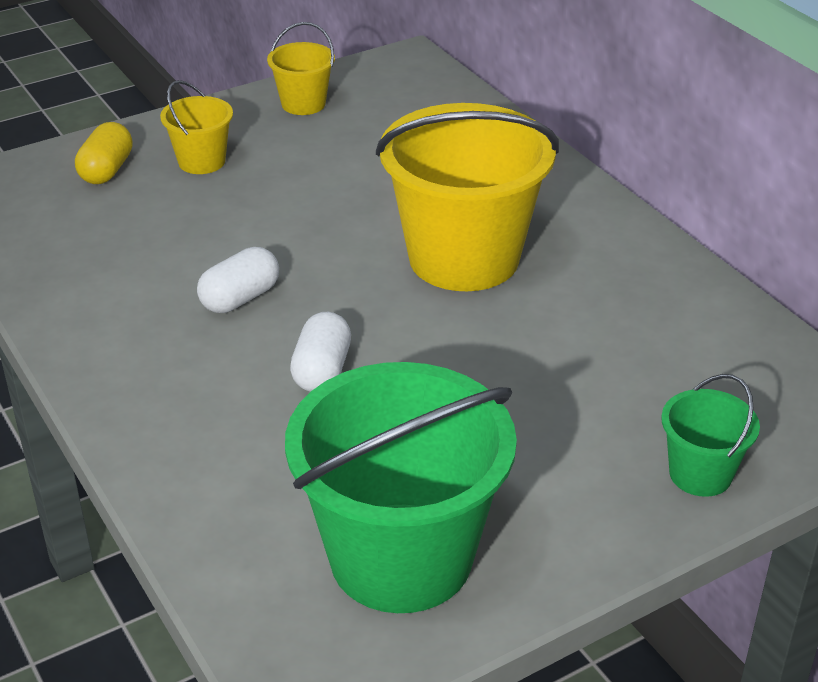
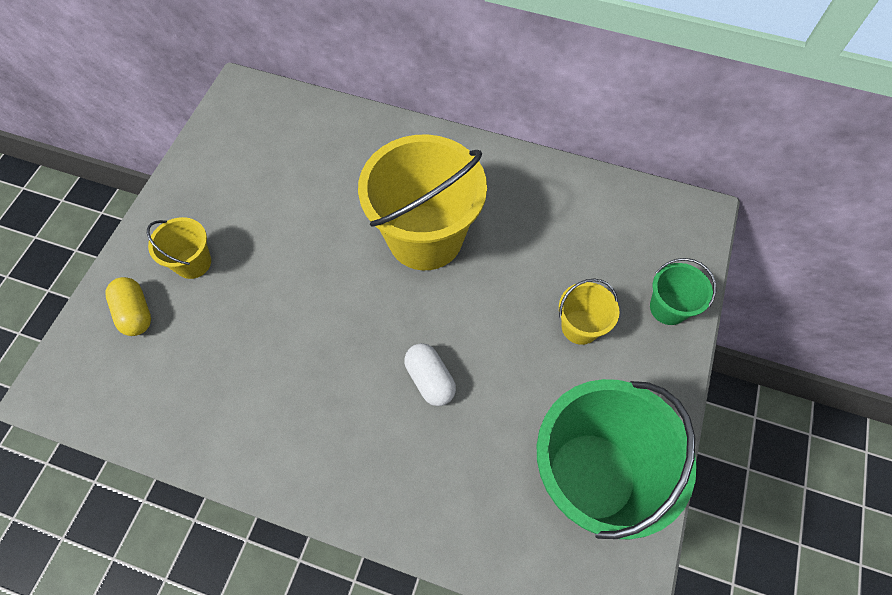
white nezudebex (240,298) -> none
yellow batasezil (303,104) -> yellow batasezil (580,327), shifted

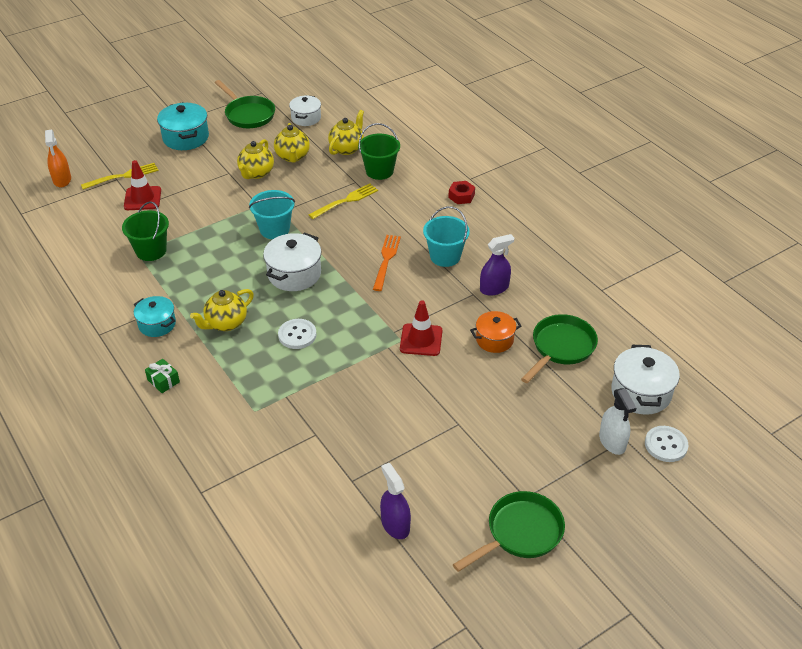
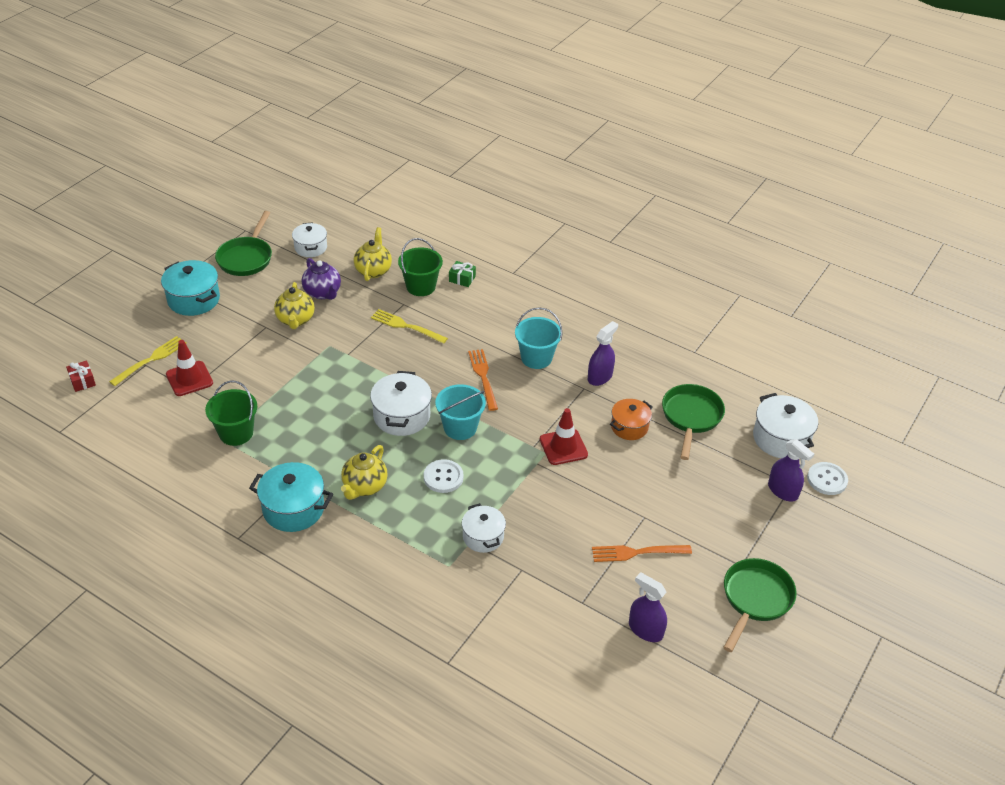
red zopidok (461,196) -> none
none -> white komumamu (483,537)
none -> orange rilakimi (637,552)
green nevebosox (163,381) -> green nevebosox (462,279), shifted
turquoise batasezil (274,229) -> turquoise batasezil (460,427), shifted
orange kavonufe (62,180) -> red nevebosox (82,381)
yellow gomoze (292,157) -> purple gomoze (322,293)
white kavonufe (612,441) -> purple kavonufe (782,491)
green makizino (248,114) -> green makizino (246,258), 75 degrees clockwise
yellow rilakimi (346,201) -> yellow rilakimi (406,326), 90 degrees counterclockwise
turquoise komumamu (157,324) -> turquoise komumamu (293,509), x1.51

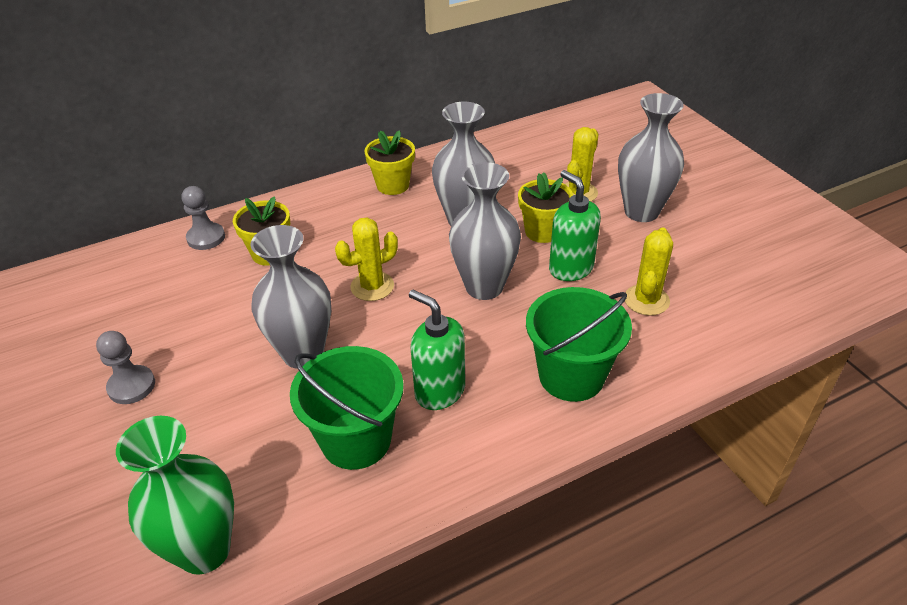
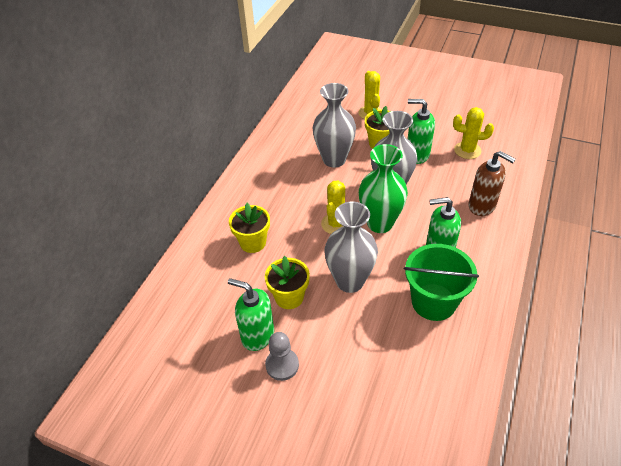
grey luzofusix (206,238) -> none
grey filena (641,211) -> none
none -> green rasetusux (257,335)
green filena (204,550) -> green filena (380,223), shifted
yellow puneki (393,185) -> yellow puneki (289,297), shifted
green batasezil (571,376) -> brown rasetusux (482,206)
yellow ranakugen (646,300) -> yellow ranakugen (467,150), 60 degrees counterclockwise

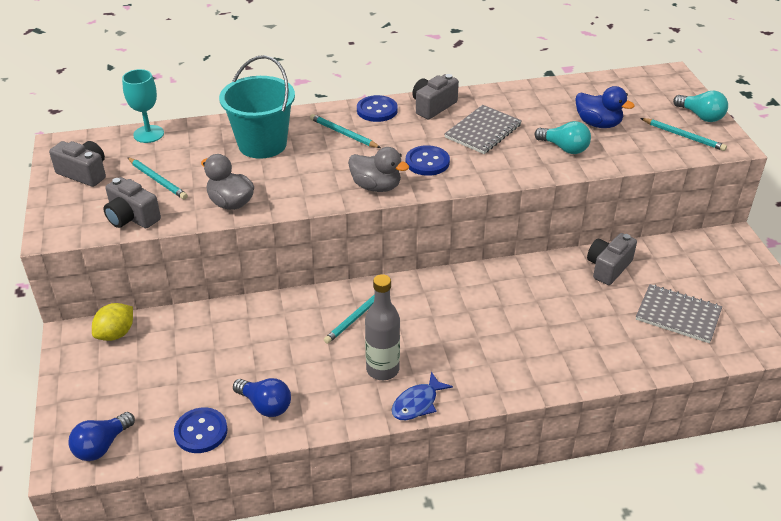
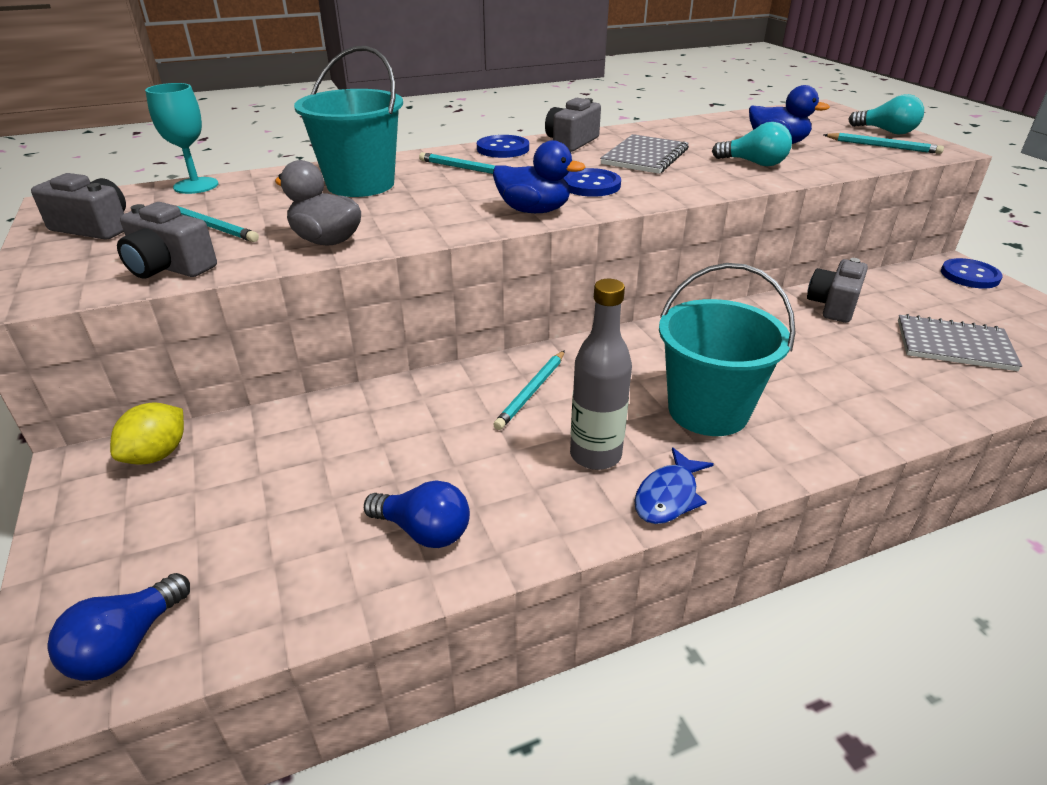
none -> turquoise batasezil (708,410)
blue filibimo (201,431) -> blue filibimo (969,275), shifted
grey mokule (376,187) -> blue mokule (534,210)

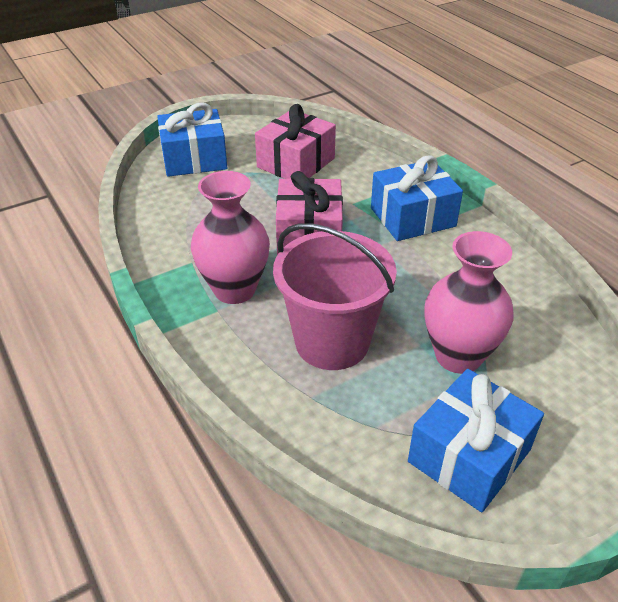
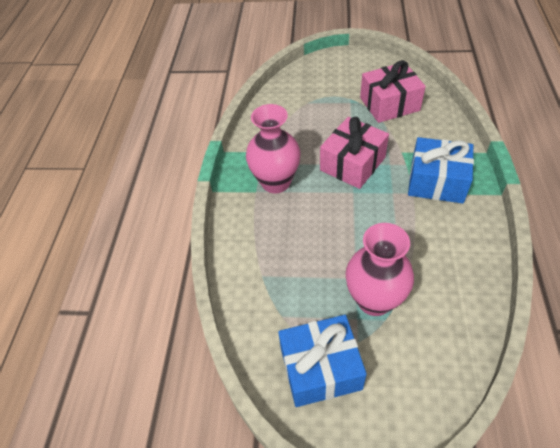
blue nevebosox (194,159) -> none
pink batasezil (332,342) -> none

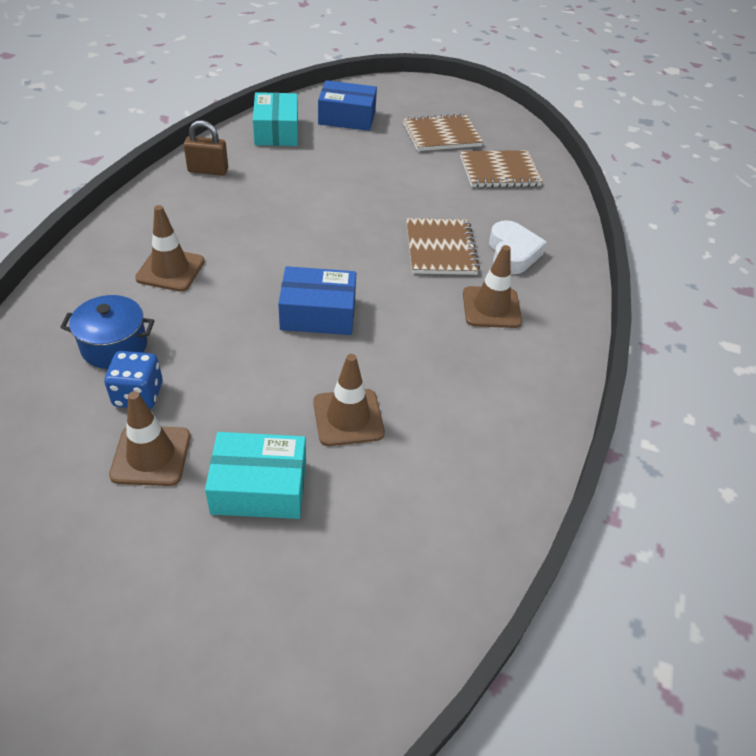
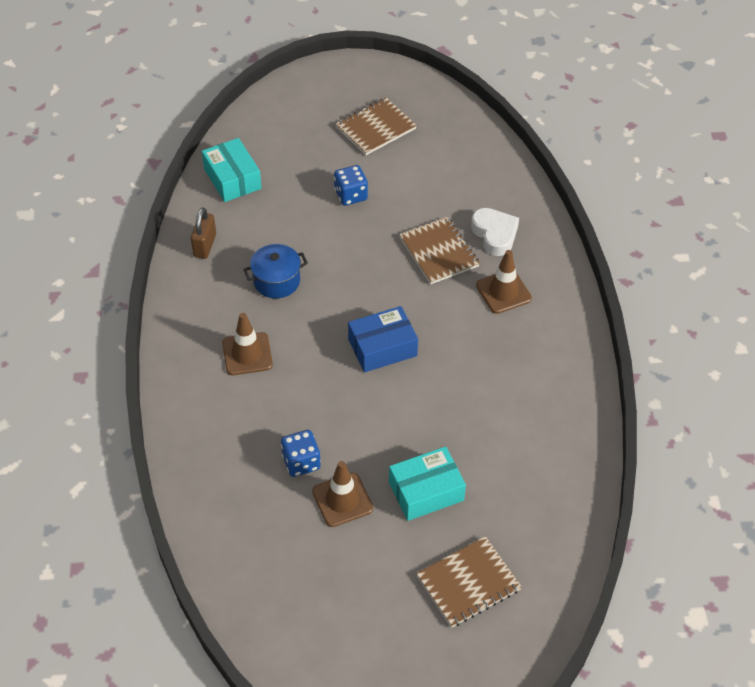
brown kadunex (348,417) -> none
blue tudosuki (347,117) -> none
none -> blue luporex (351,195)
blue komumamu (114,346) -> blue komumamu (276,281), shifted
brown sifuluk (499,171) -> brown sifuluk (468,583), shifted
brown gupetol (208,170) -> brown gupetol (205,245), 60 degrees counterclockwise

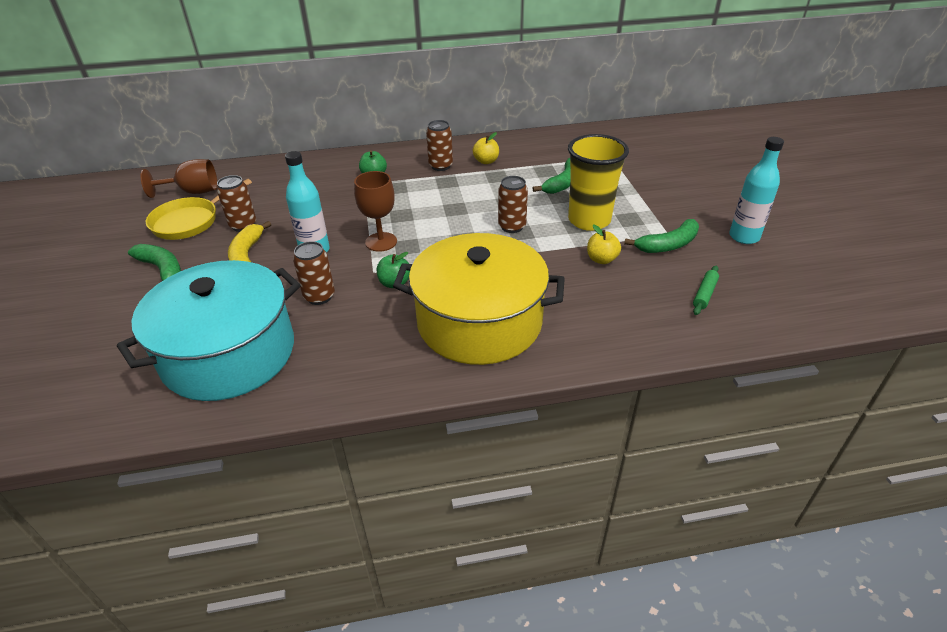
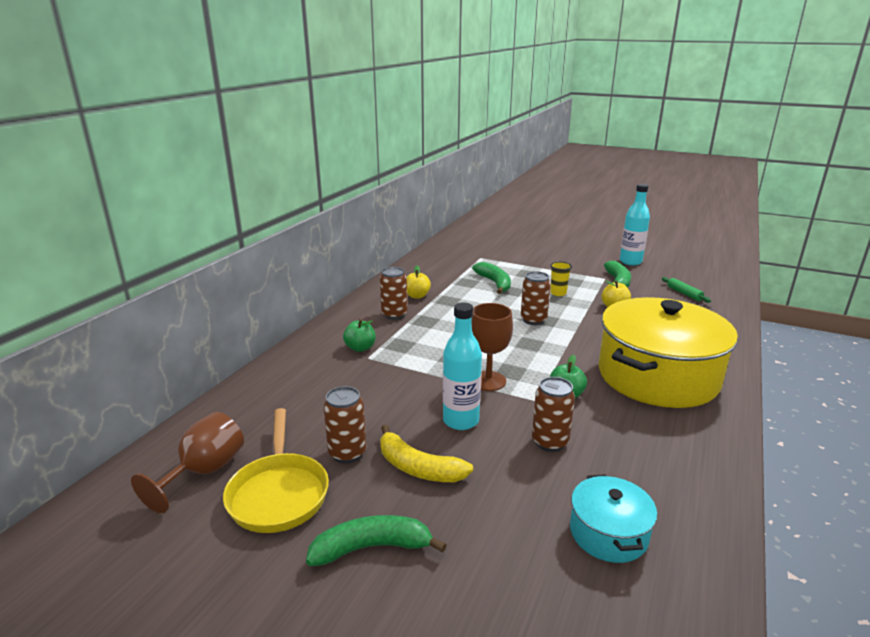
turquoise komumamu (229,353) -> turquoise komumamu (608,533), x0.46
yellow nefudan (589,220) -> yellow nefudan (558,293), x0.43

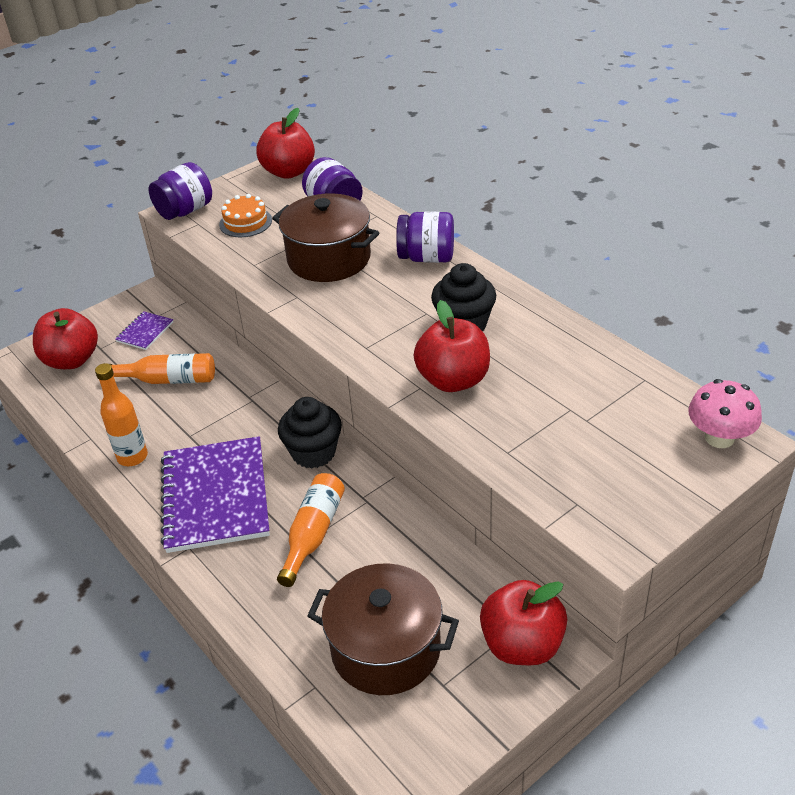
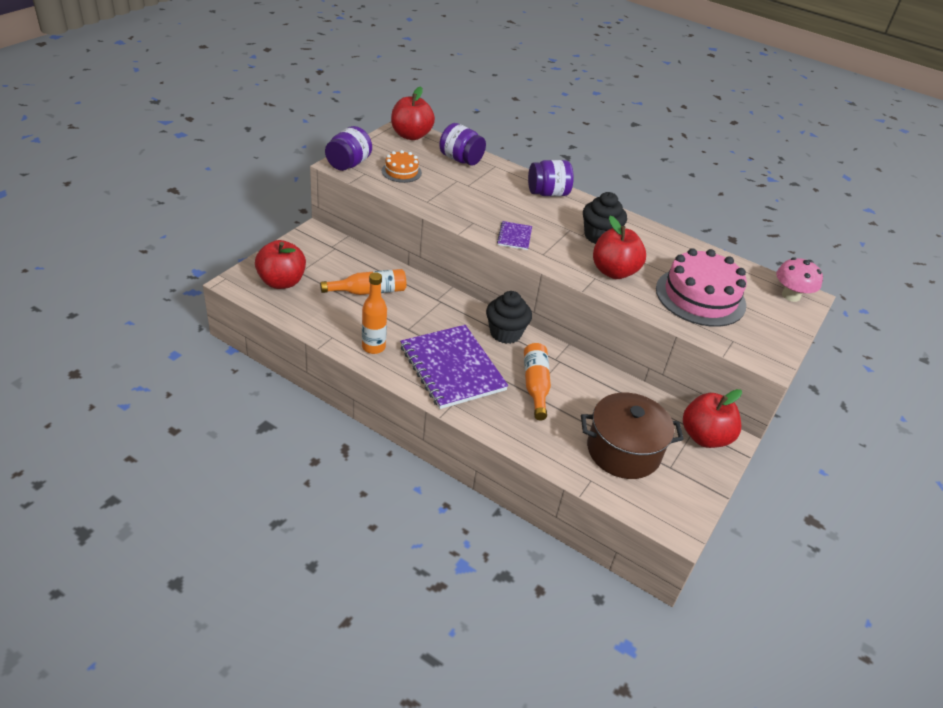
brown komumamu (329,259) -> none
none -> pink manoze (700,297)
purple sifuluk (145,332) -> purple sifuluk (514,237), shifted

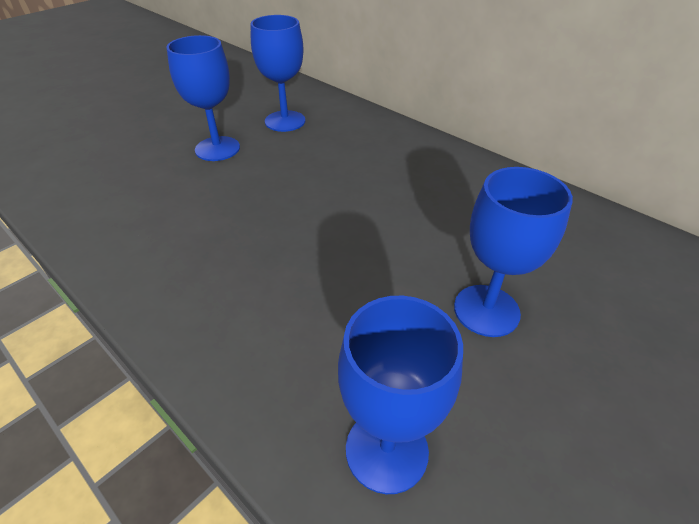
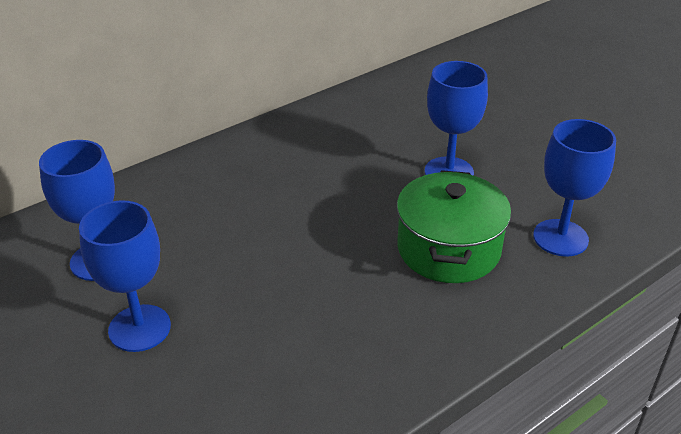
none -> green komumamu (448,249)

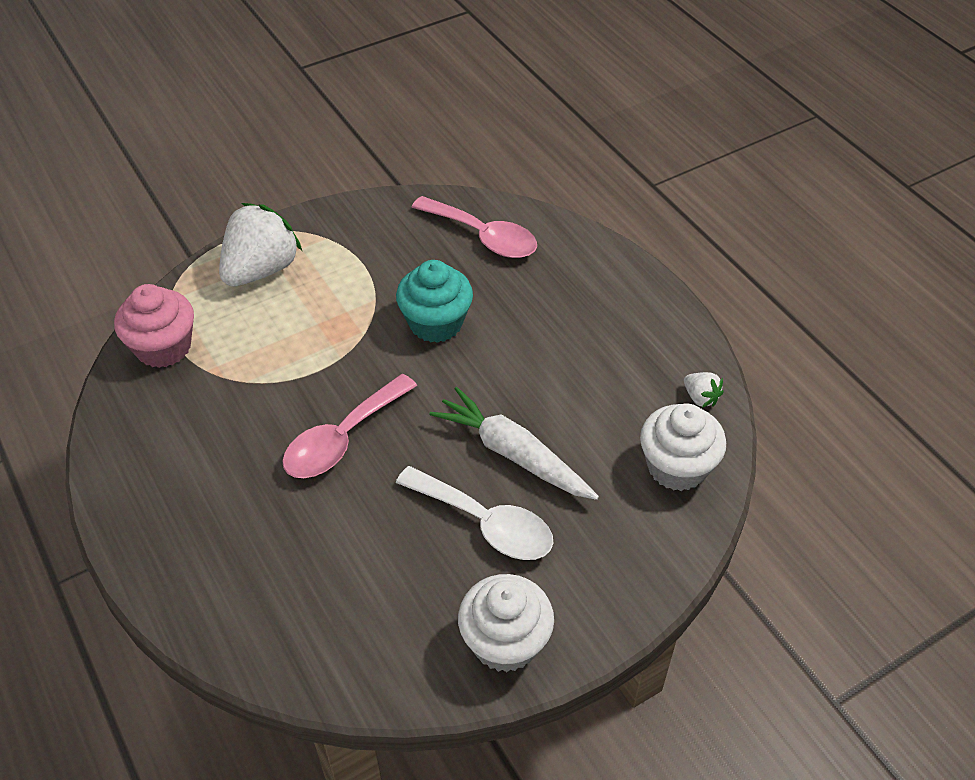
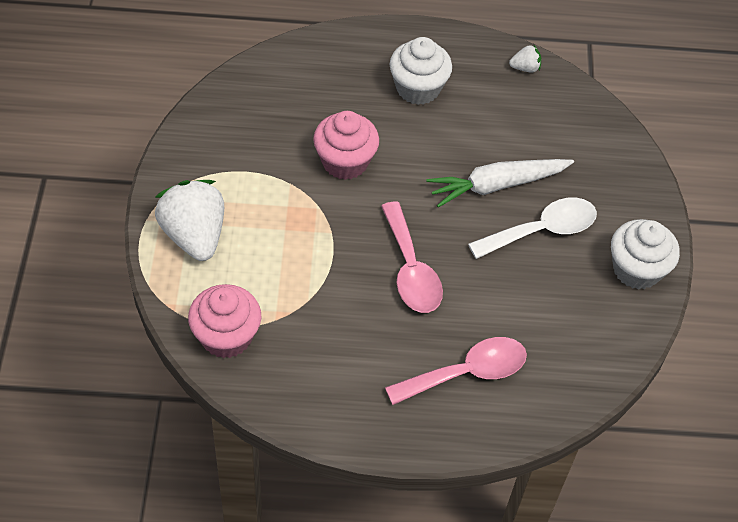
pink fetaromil (483,237) -> pink fetaromil (467,373), shifted
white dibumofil (677,467) -> white dibumofil (418,88), shifted
turquoise dibumofil (436,323) -> pink dibumofil (345,162)

